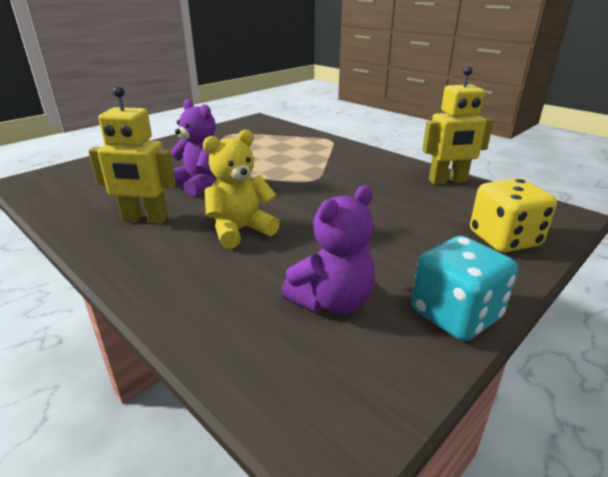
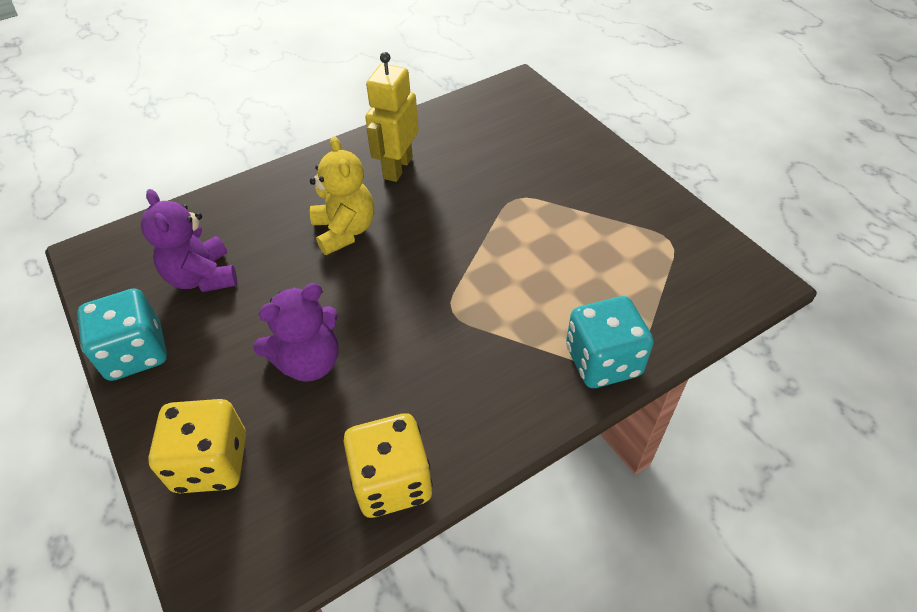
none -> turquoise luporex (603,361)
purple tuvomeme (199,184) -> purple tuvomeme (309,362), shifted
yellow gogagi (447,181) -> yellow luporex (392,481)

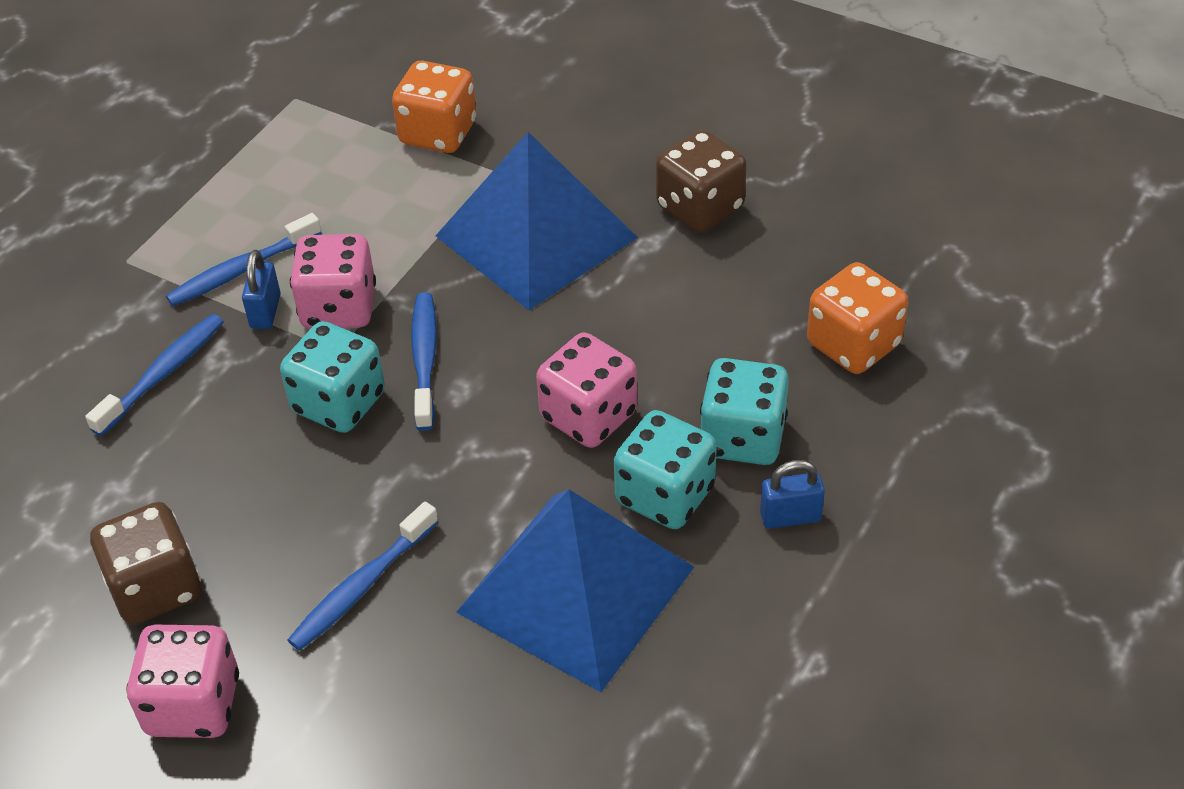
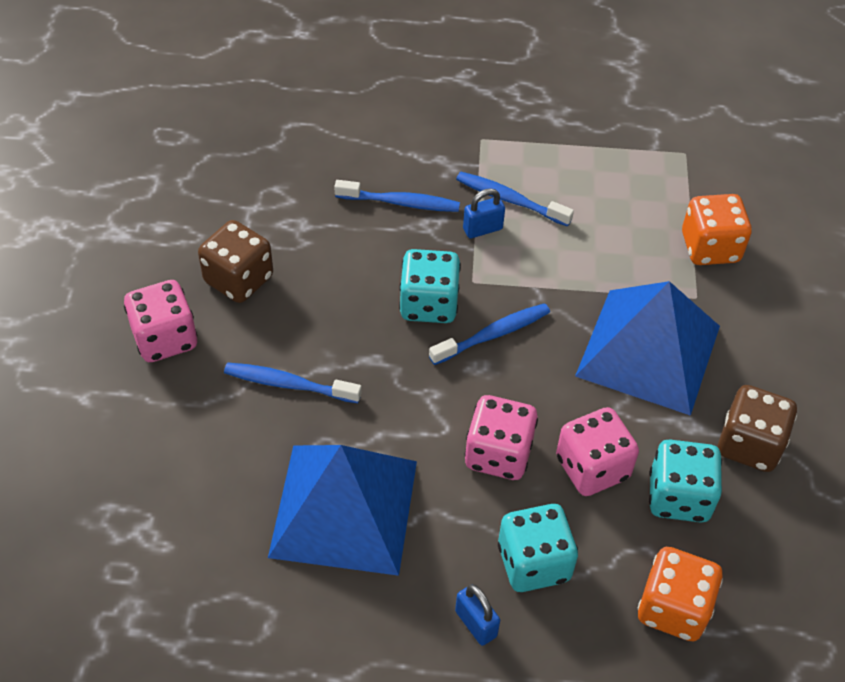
pink luporex (339,308) -> pink luporex (592,468), shifted
turquoise luporex (665,495) -> turquoise luporex (678,497), shifted

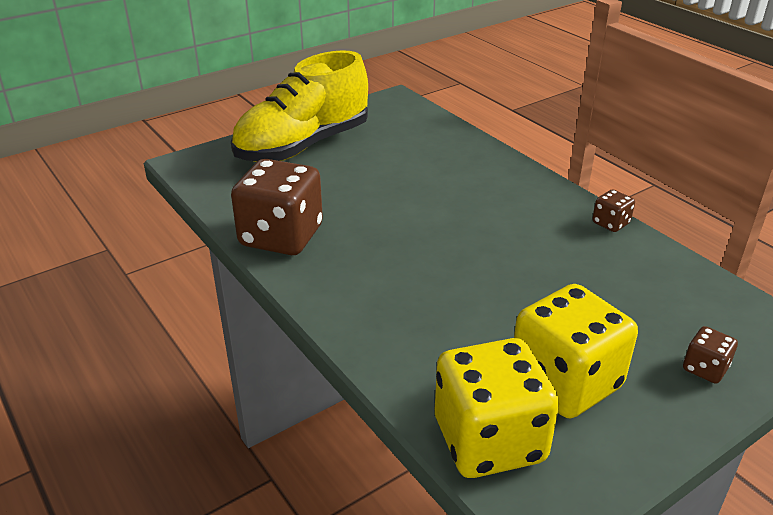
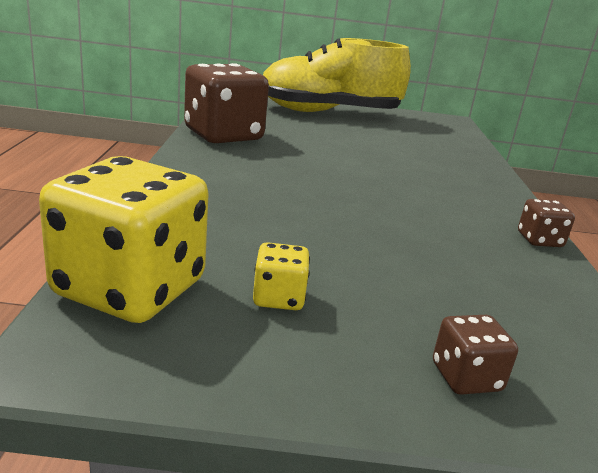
yellow luporex (565,382) -> yellow luporex (278,298), x0.44

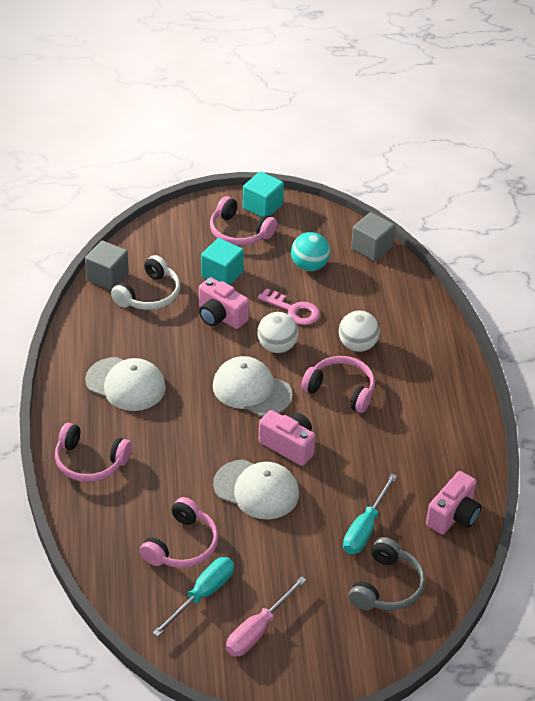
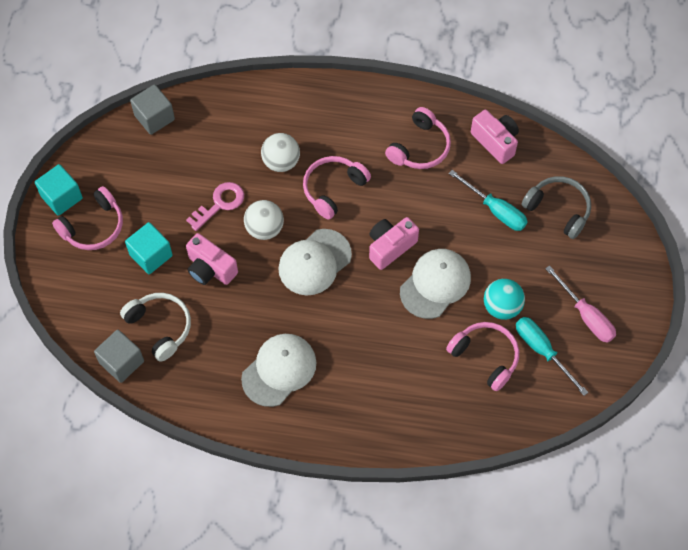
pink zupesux (90,462) -> pink zupesux (420,147), shifted
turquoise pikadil (309,266) -> turquoise pikadil (502,307), shifted
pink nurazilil (220,316) -> pink nurazilil (210,269), 75 degrees clockwise

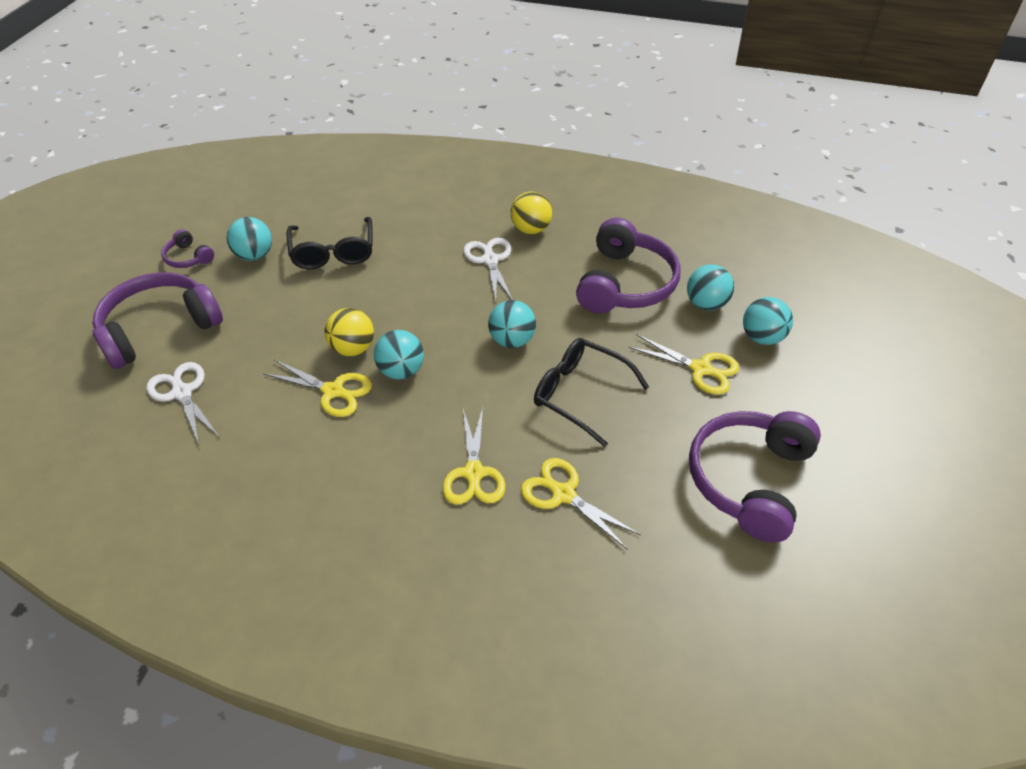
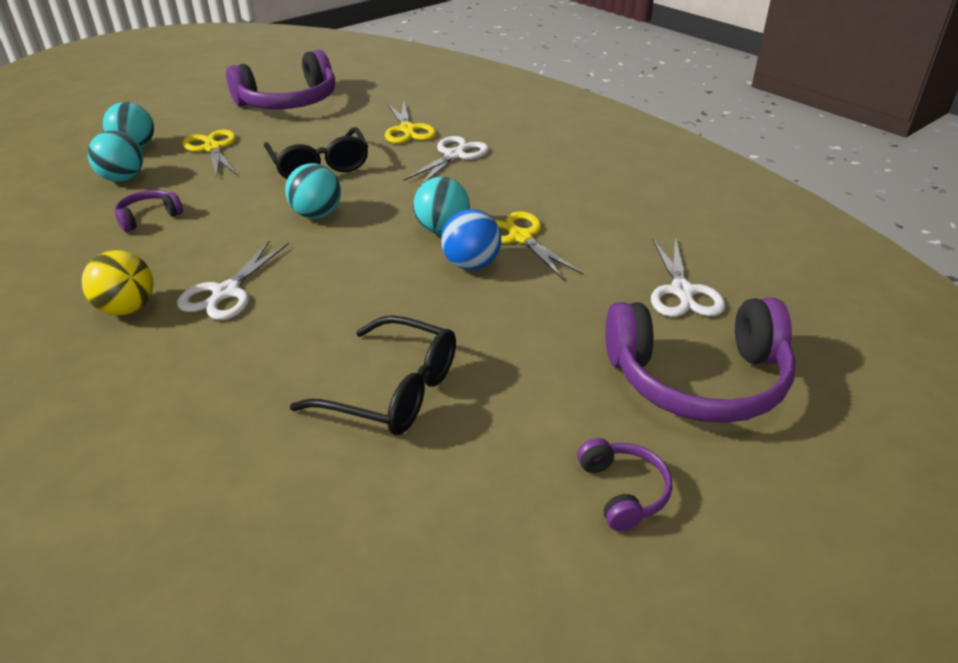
turquoise pikadil (254,255) -> none
yellow pikadil (353,348) -> blue pikadil (471,264)
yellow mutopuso (473,473) -> white mutopuso (454,155)
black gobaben (333,252) -> black gobaben (393,391), 90 degrees clockwise
purple zupesux (625,283) -> purple zupesux (149,217), x0.46

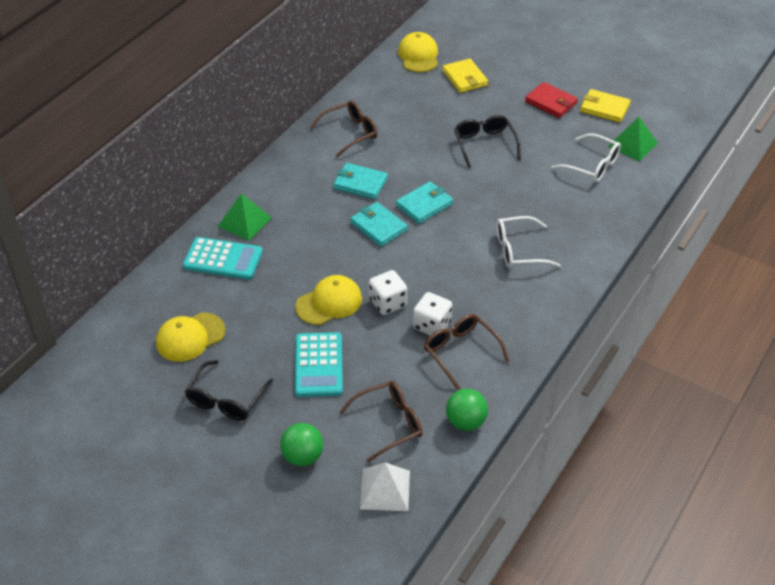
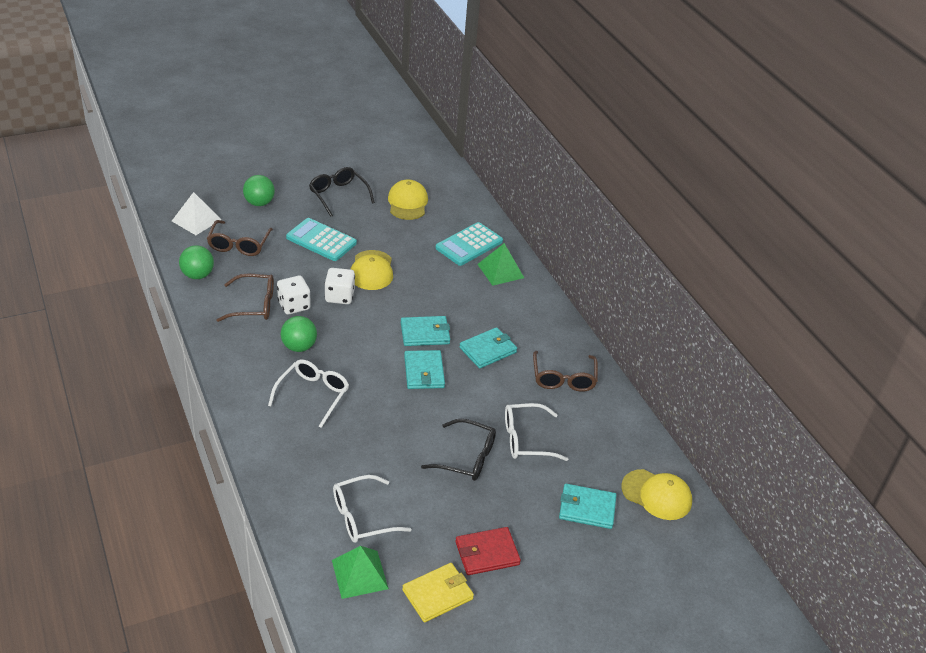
none -> green pikadil (299,347)
none -> white gobaben (526,439)
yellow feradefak (465,78) -> turquoise feradefak (587,508)

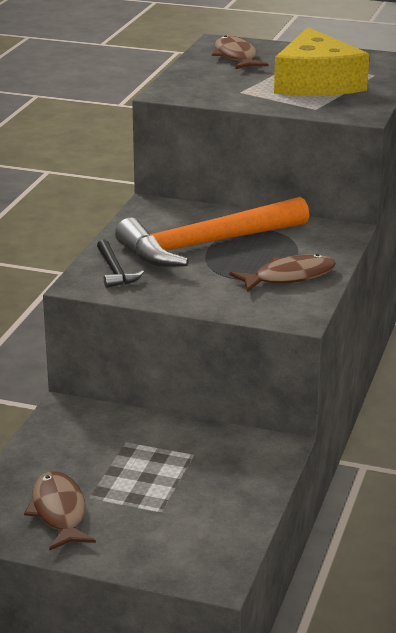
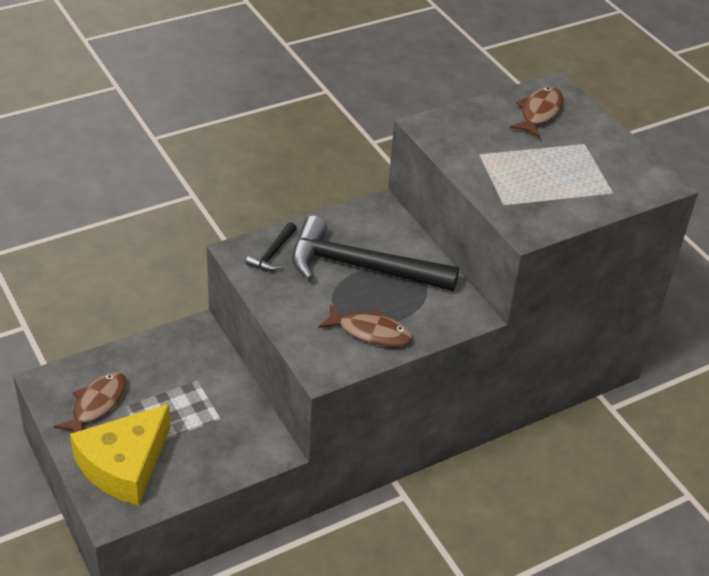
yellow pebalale (316,83) -> yellow pebalale (125,465), shifted
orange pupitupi (206,245) -> black pupitupi (361,267)

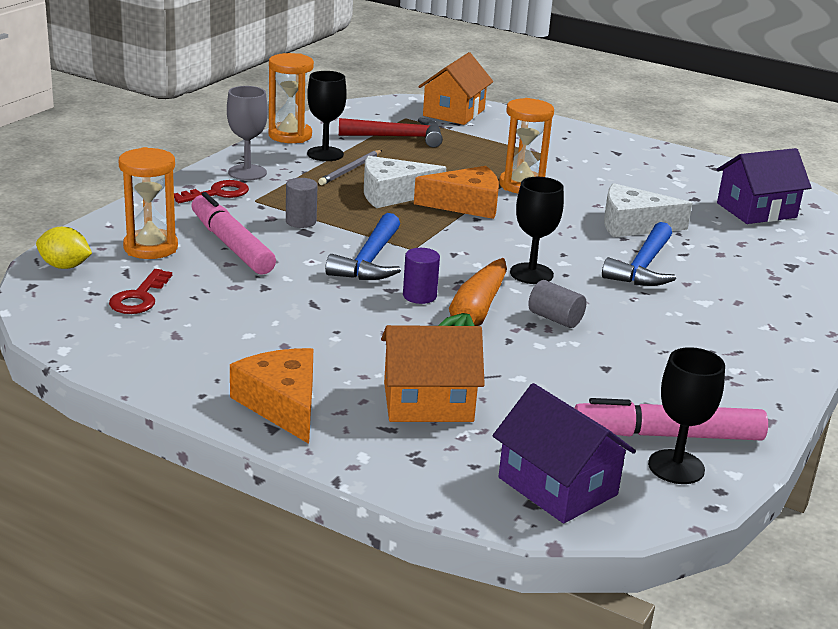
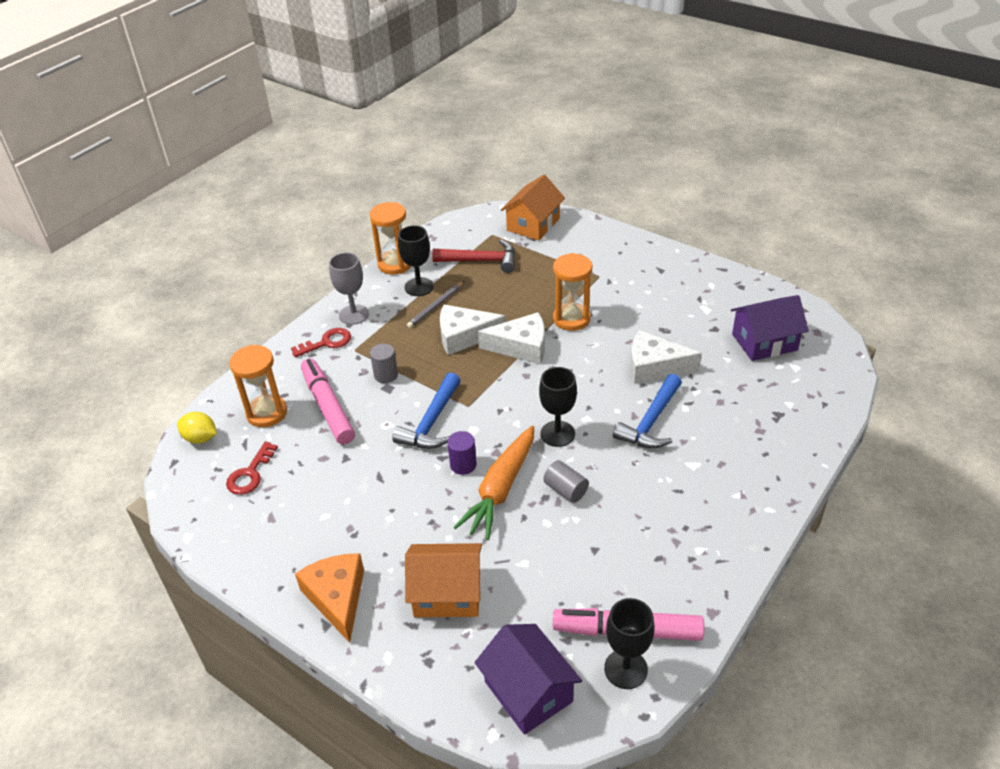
orange pebalale (466,204) -> white pebalale (521,347)

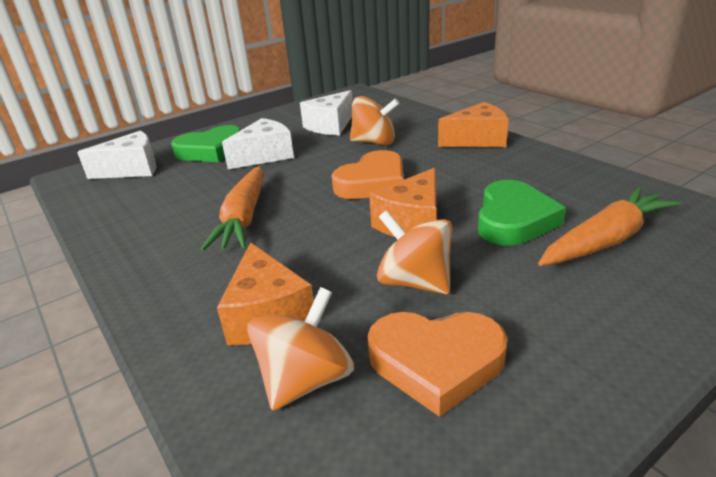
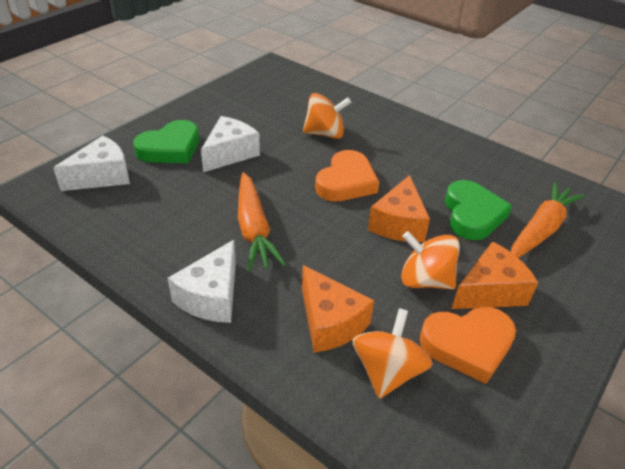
white pebalale (330,126) -> white pebalale (211,296), shifted
orange pebalale (477,140) -> orange pebalale (490,291), shifted

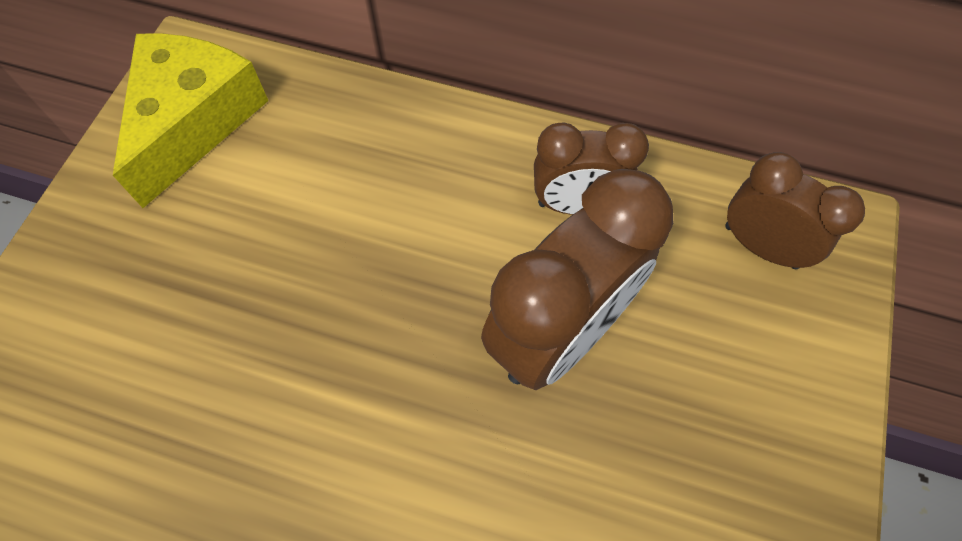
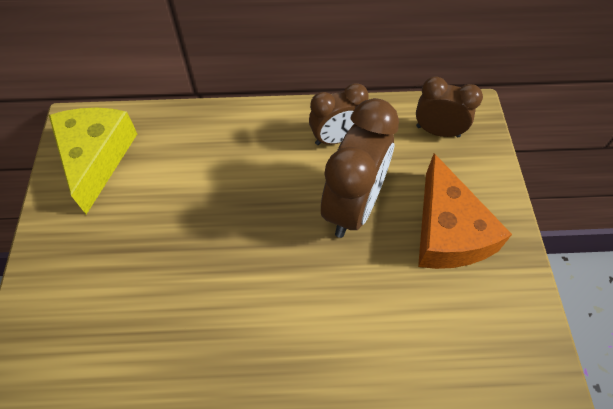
none -> orange pebalale (448,231)

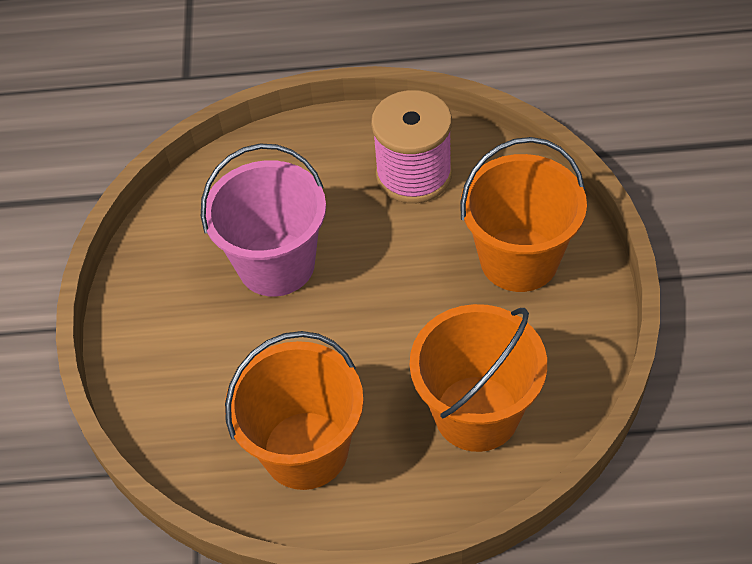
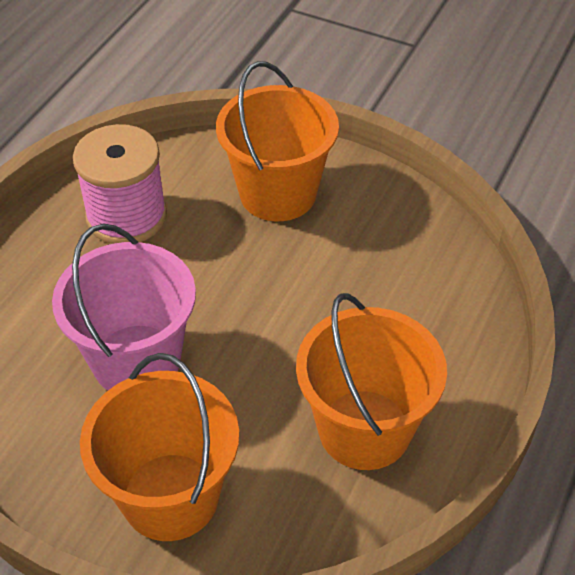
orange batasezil (476,413) -> orange batasezil (170,496), shifted

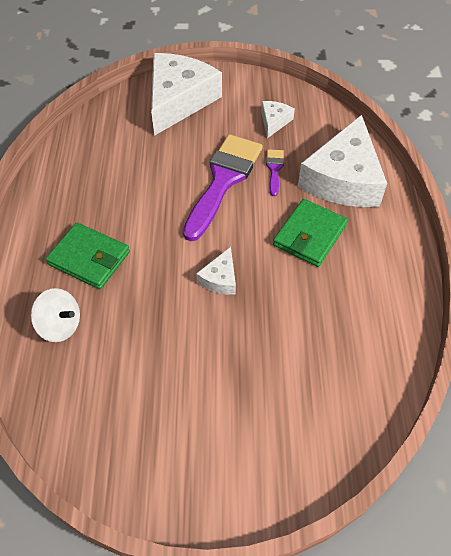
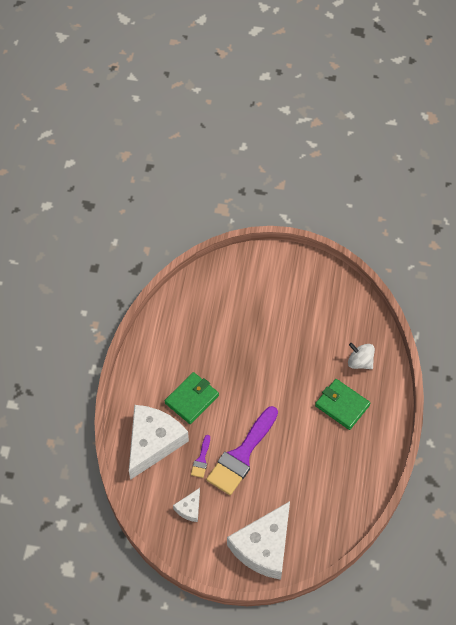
white pebalale (220,279) -> none

